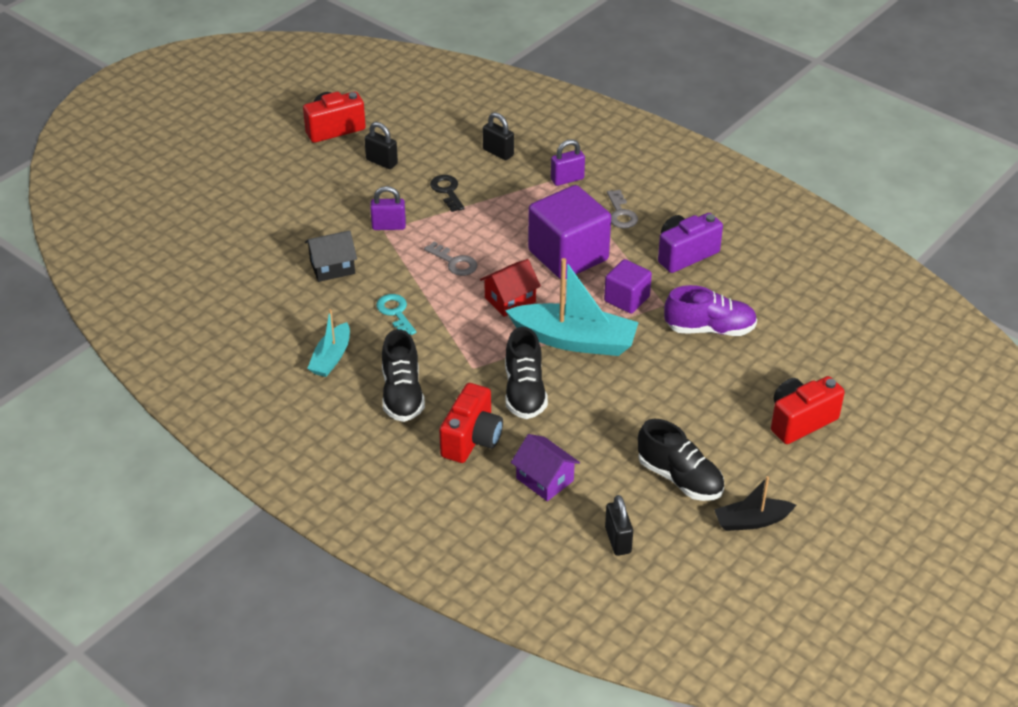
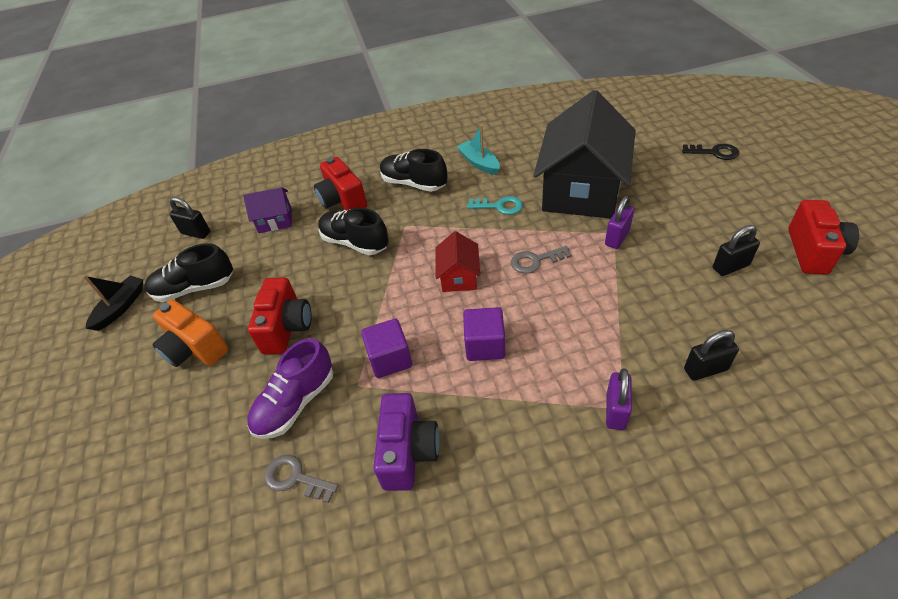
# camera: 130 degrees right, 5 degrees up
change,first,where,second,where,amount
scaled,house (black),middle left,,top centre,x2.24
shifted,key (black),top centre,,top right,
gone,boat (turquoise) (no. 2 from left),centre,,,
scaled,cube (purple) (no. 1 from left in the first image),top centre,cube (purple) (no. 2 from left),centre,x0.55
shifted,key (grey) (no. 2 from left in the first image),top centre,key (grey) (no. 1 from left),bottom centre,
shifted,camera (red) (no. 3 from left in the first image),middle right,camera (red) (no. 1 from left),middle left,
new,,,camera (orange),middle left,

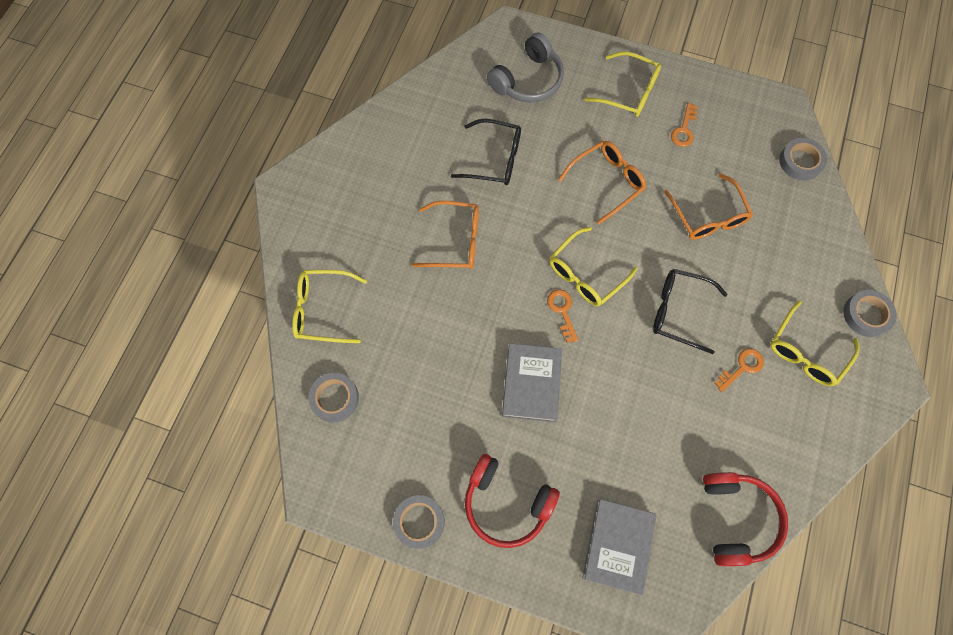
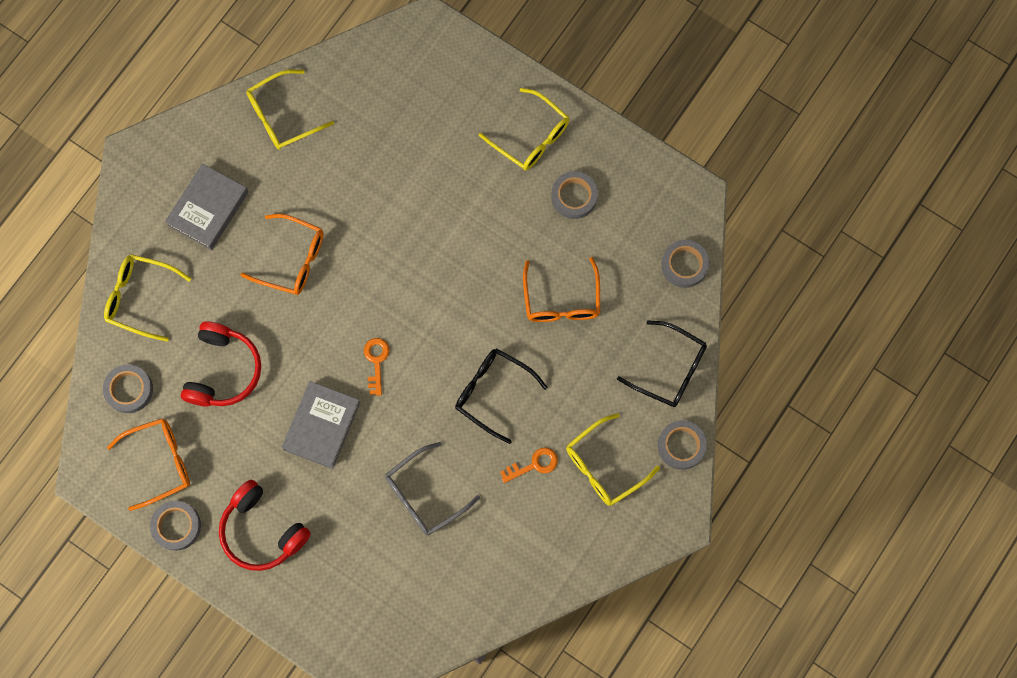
# camera: 15 degrees right, 5 degrees up
change,first,where,second,where,amount
shifted,glasses (black) (no. 1 from left in the first image),top centre,glasses (black) (no. 2 from left),centre,
gone,headphones (grey),top centre,,,
shifted,glasses (yellow) (no. 2 from left),centre,,top left,
shifted,glasses (orange) (no. 2 from left in the first image),top centre,glasses (orange) (no. 1 from left),bottom left,
shifted,book (grey) (no. 2 from left in the first image),bottom centre,book (grey) (no. 1 from left),top left,
swapped,key (orange) (no. 2 from left),top right,tape (grey) (no. 3 from left),top centre,
shifted,headphones (red) (no. 2 from left in the first image),bottom right,headphones (red) (no. 1 from left),middle left,
new,,,glasses (grey),bottom centre,

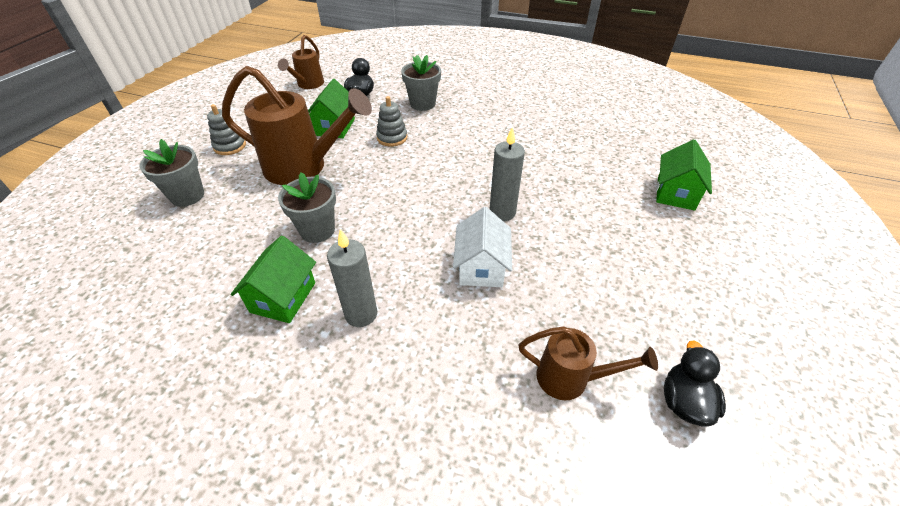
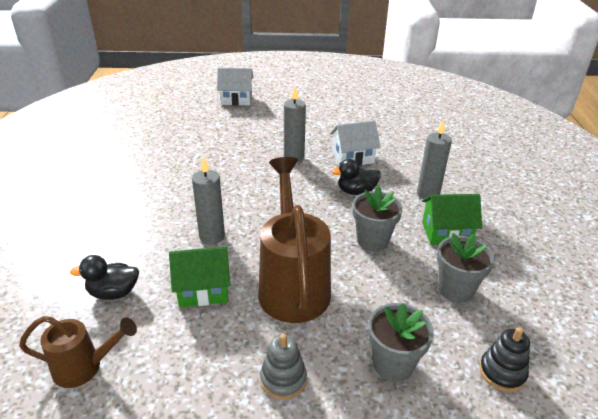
# camera: 110 degrees left, 10 degrees down
change,first,where,second,where,amount
swapped,stacking toy (grey) (no. 2 from left),top centre,candle (grey) (no. 1 from left),centre,
shifted,flower pot (grey) (no. 3 from left),top centre,,middle right,
gone,watering can (brown) (no. 3 from left),bottom centre,,,
repainted,house (green) (no. 3 from left),middle right,house (white) (no. 1 from left),top centre,
shifted,duck (black) (no. 2 from left),bottom right,,centre,
new,,,stacking toy (black),bottom right,

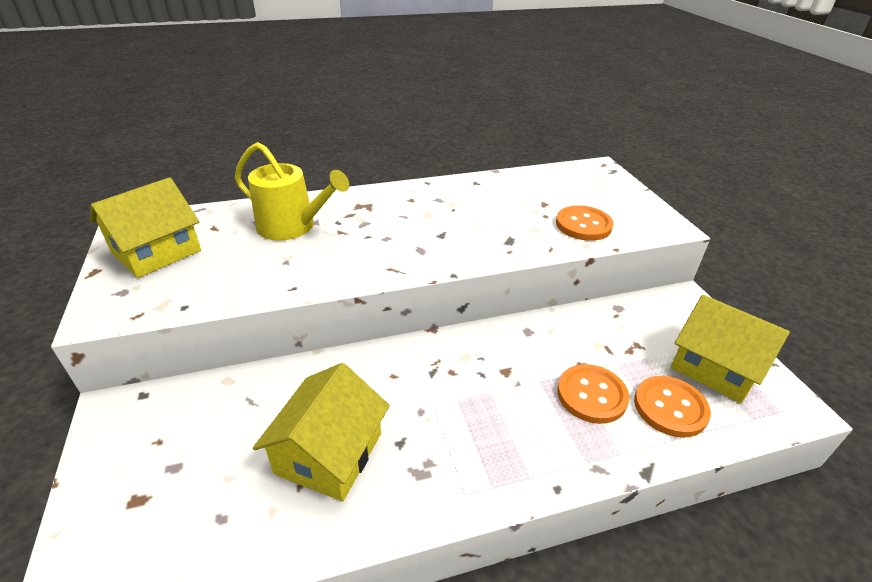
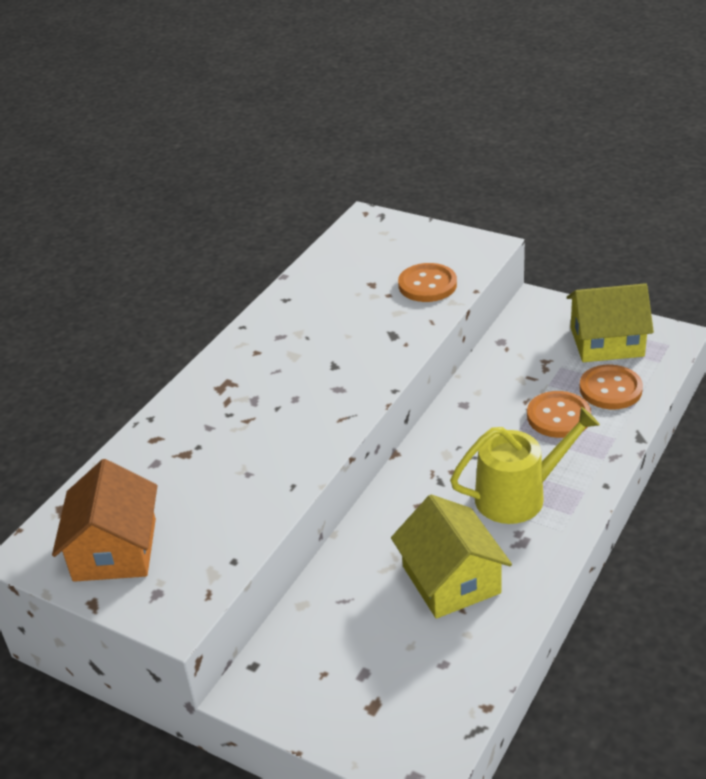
# camera: 40 degrees left, 0 degrees up
change,first,where,second,where,amount
repainted,house (yellow) (no. 1 from left),middle left,house (orange),bottom left,
shifted,watering can (yellow),top centre,,middle right,

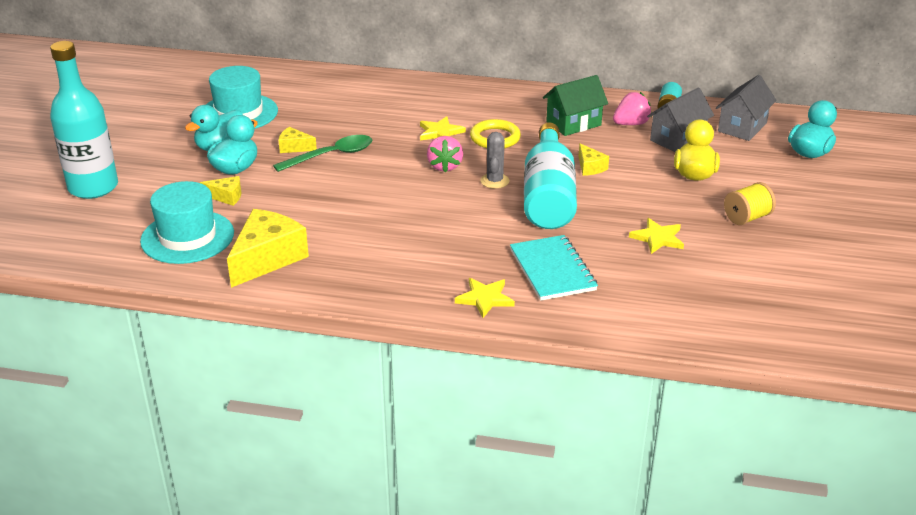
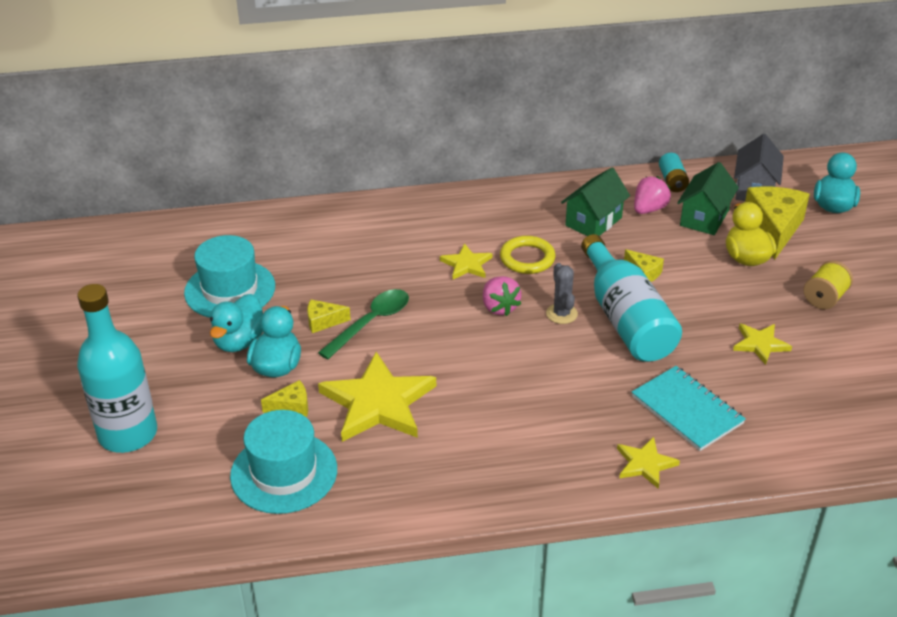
# camera: 20 degrees left, 5 degrees up
change,first,where,second,where,amount
shifted,cheese (yellow) (no. 2 from left in the first image),middle left,cheese (yellow) (no. 4 from left),middle right,
repainted,house (grey) (no. 1 from left),top right,house (green) (no. 2 from left),top right,
new,,,star (yellow) (no. 1 from left),centre,

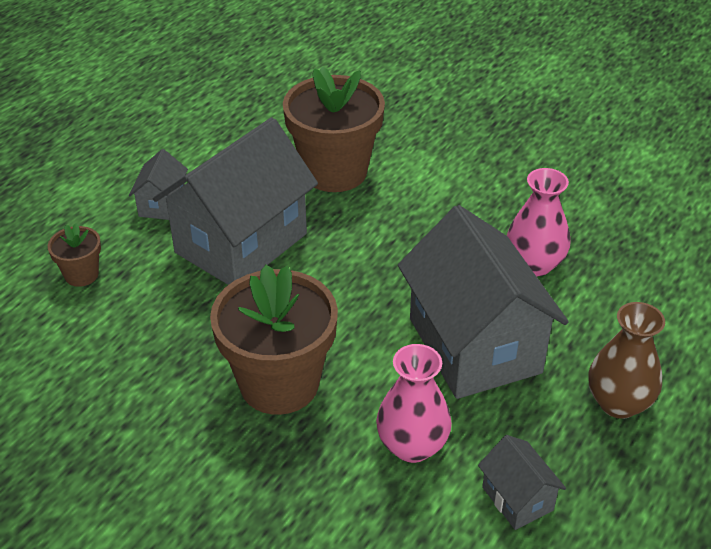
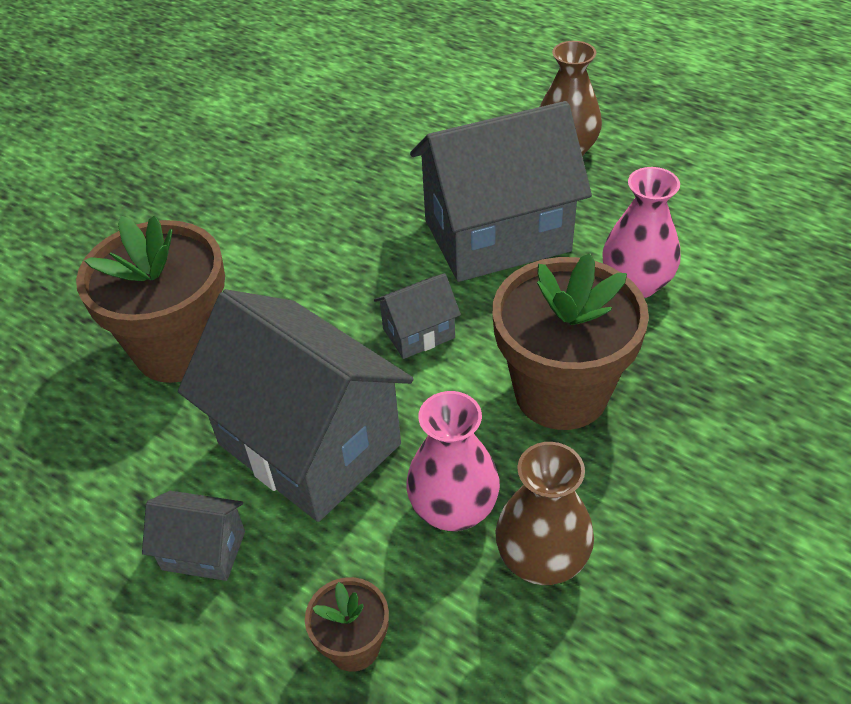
# camera: 85 degrees left, 5 degrees up
change,first,where,second,where,amount
shifted,house (grey) (no. 4 from left in the first image),bottom right,house (grey) (no. 3 from left),centre,
shifted,vase (pink) (no. 2 from left in the first image),middle right,vase (pink) (no. 1 from left),centre,
new,,,vase (brown) (no. 1 from left),bottom centre,

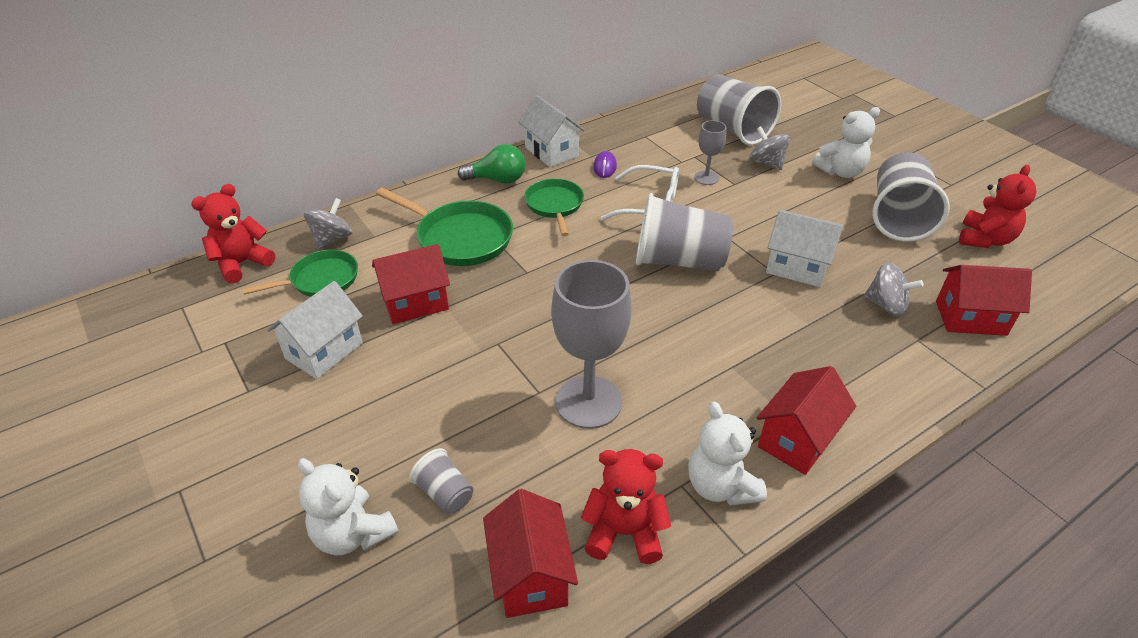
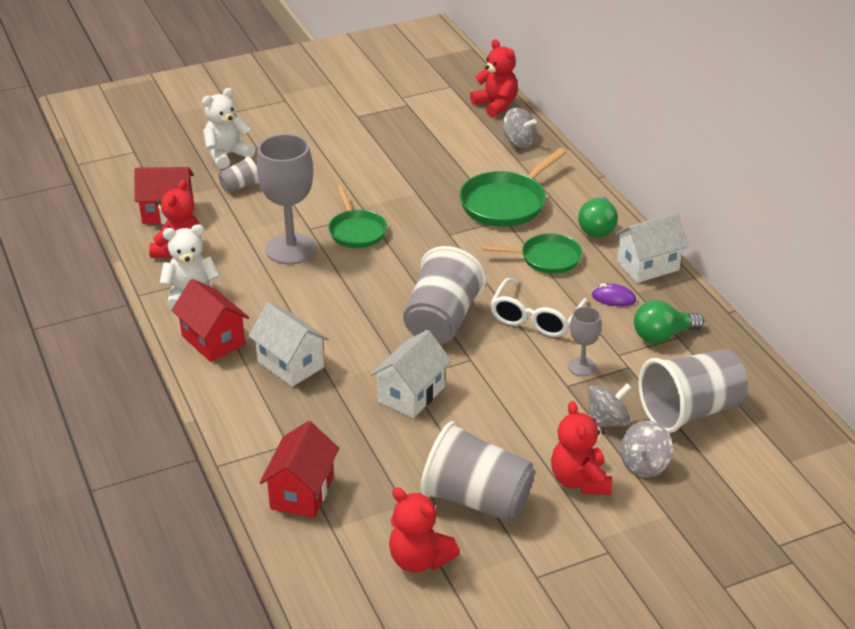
# camera: 100 degrees right, 5 degrees down
change,first,where,second,where,amount
shifted,pan (green) (no. 1 from left),middle left,,centre,
shifted,house (white) (no. 1 from left),middle left,,centre,
gone,house (red) (no. 1 from left),centre,,,
repainted,teddy bear (white) (no. 3 from left),top right,teddy bear (red) (no. 4 from left),bottom right,
shifted,spinning top (grey) (no. 3 from left),middle right,,bottom right,
new,,,light bulb (green) (no. 2 from left),middle right,

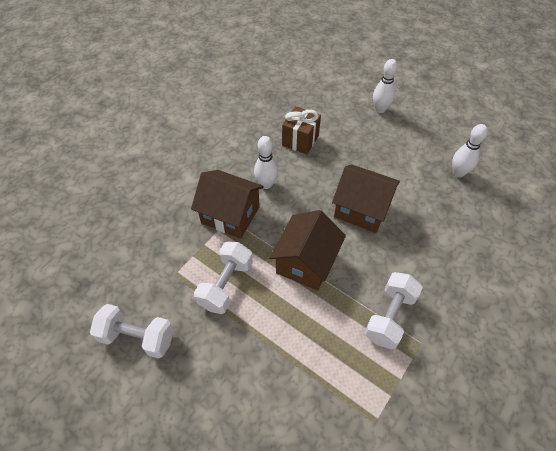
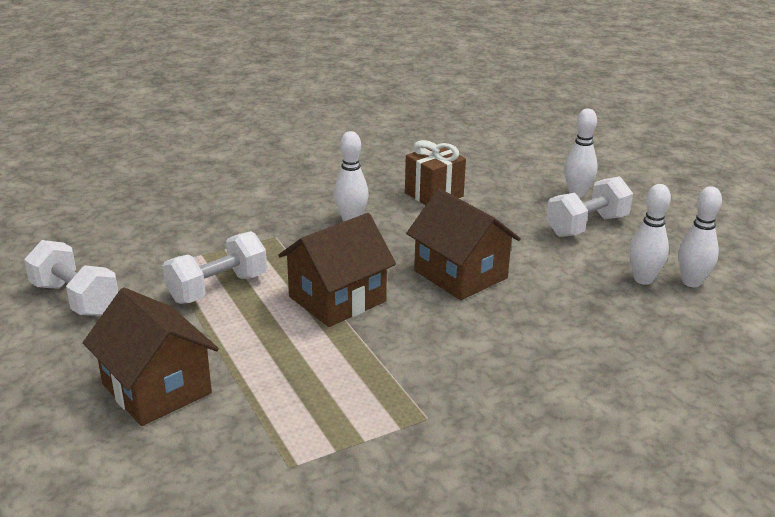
# camera: 25 degrees right, 25 degrees down
change,first,where,second,where,amount
shifted,house (brown) (no. 1 from left),centre,,bottom left,
shifted,dumbbell (white) (no. 3 from left),bottom right,,middle right,
new,,,bowling pin (white) (no. 4 from left),middle right,

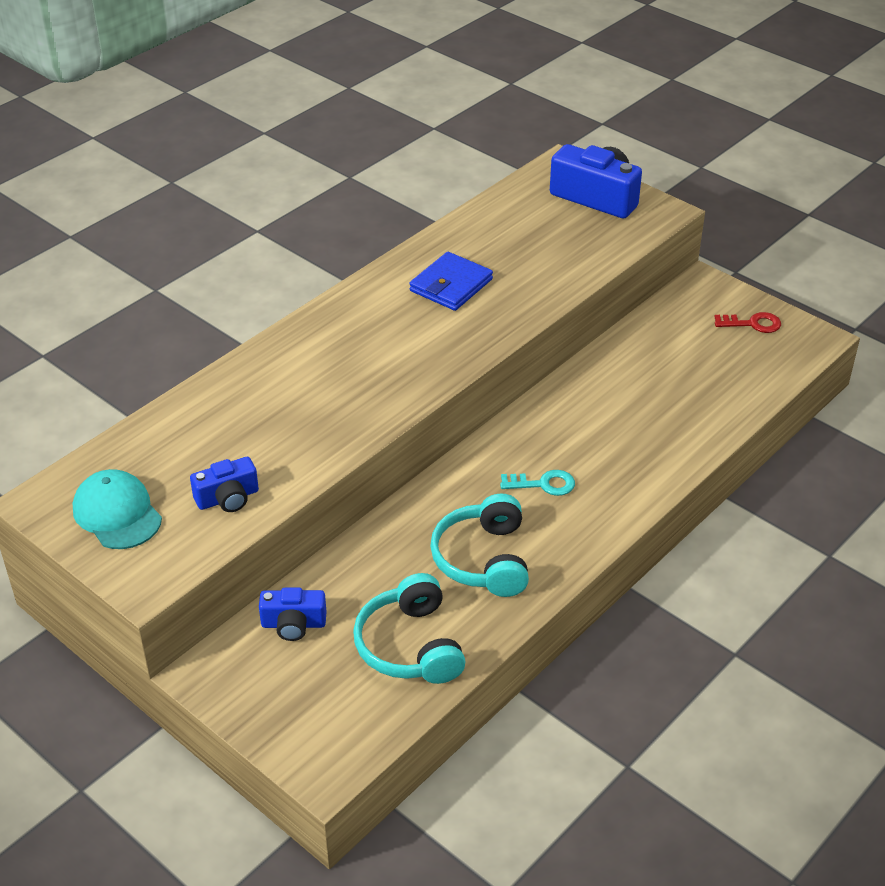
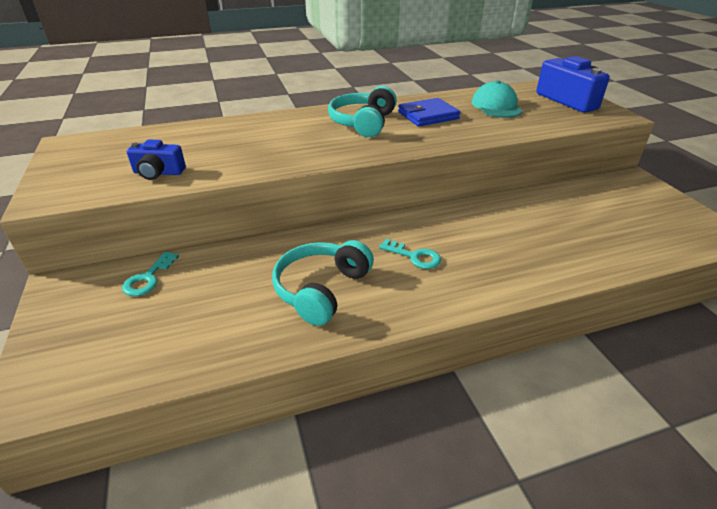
# camera: 30 degrees right, 5 degrees down
change,first,where,second,where,amount
shifted,cap (turquoise),middle left,,top right,
swapped,camera (blue) (no. 2 from left),bottom left,key (turquoise) (no. 1 from left),middle left,
shifted,headphones (turquoise) (no. 1 from left in the first image),bottom centre,headphones (turquoise) (no. 2 from left),top centre,
gone,key (red),middle right,,,

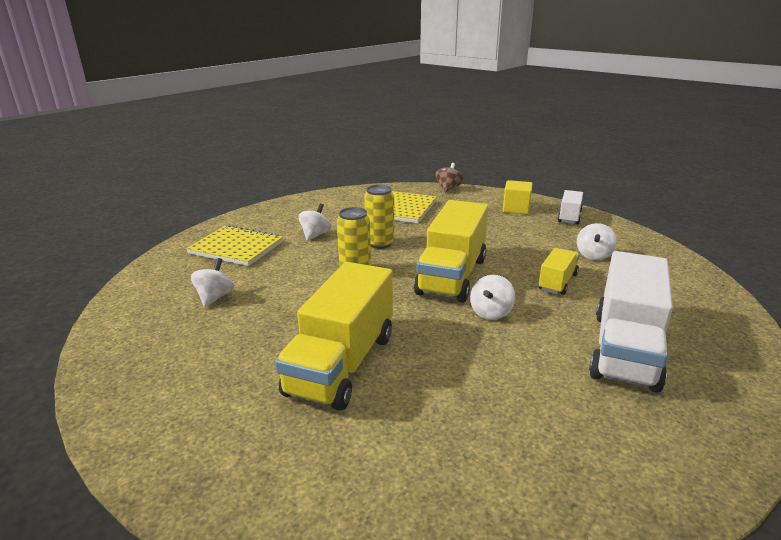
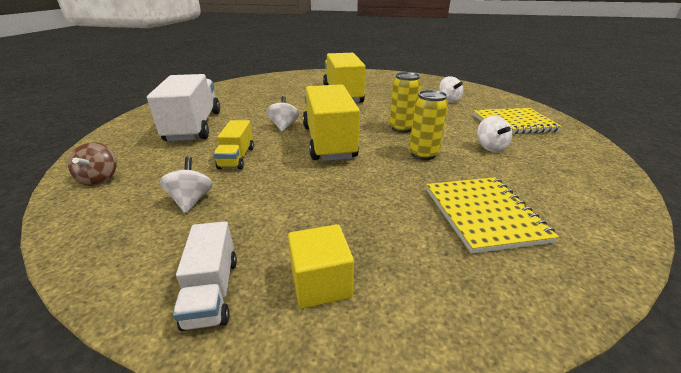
# camera: 150 degrees right, 5 degrees up
change,first,where,second,where,amount
shifted,spinning top (brown),top centre,,middle left,

